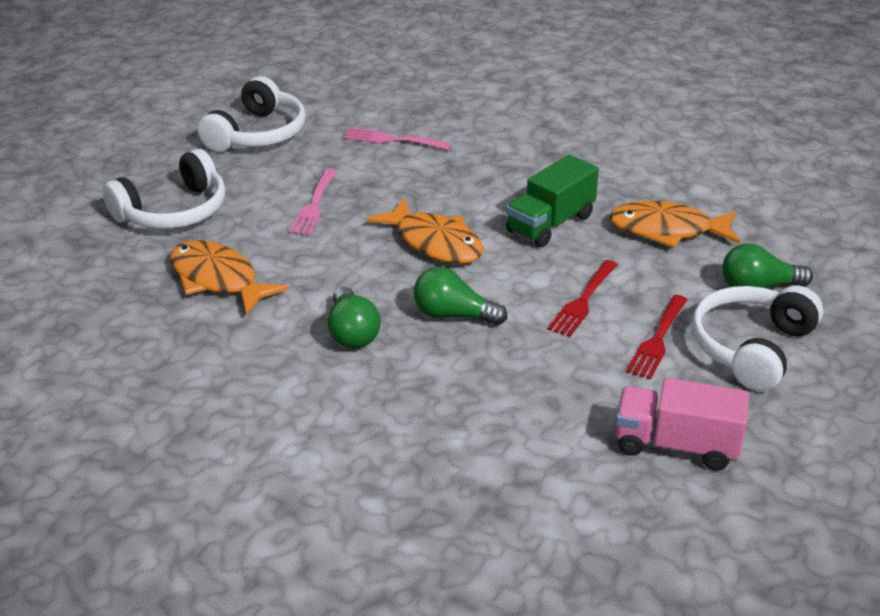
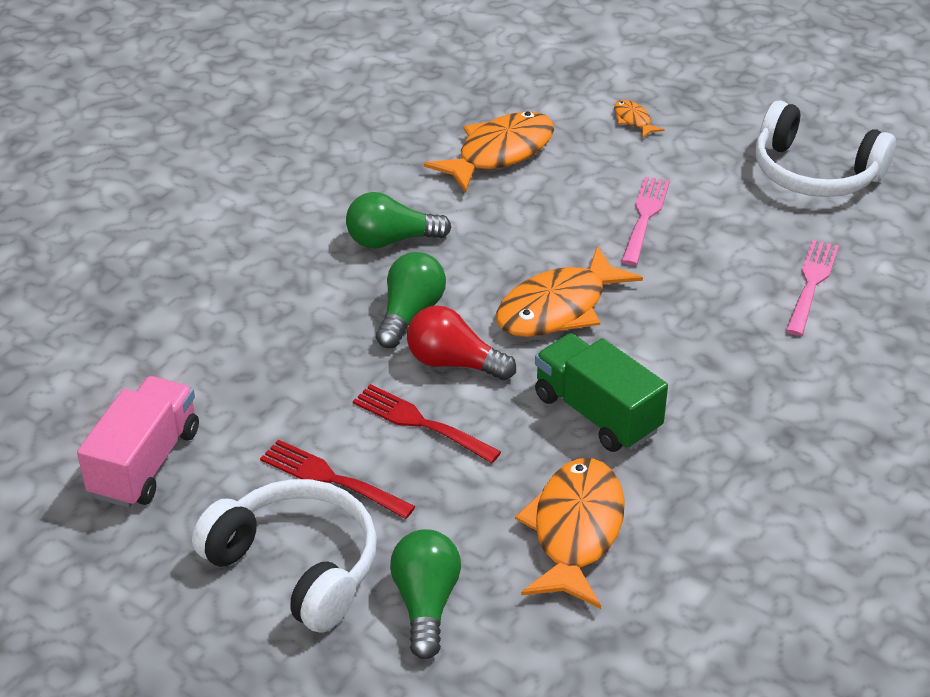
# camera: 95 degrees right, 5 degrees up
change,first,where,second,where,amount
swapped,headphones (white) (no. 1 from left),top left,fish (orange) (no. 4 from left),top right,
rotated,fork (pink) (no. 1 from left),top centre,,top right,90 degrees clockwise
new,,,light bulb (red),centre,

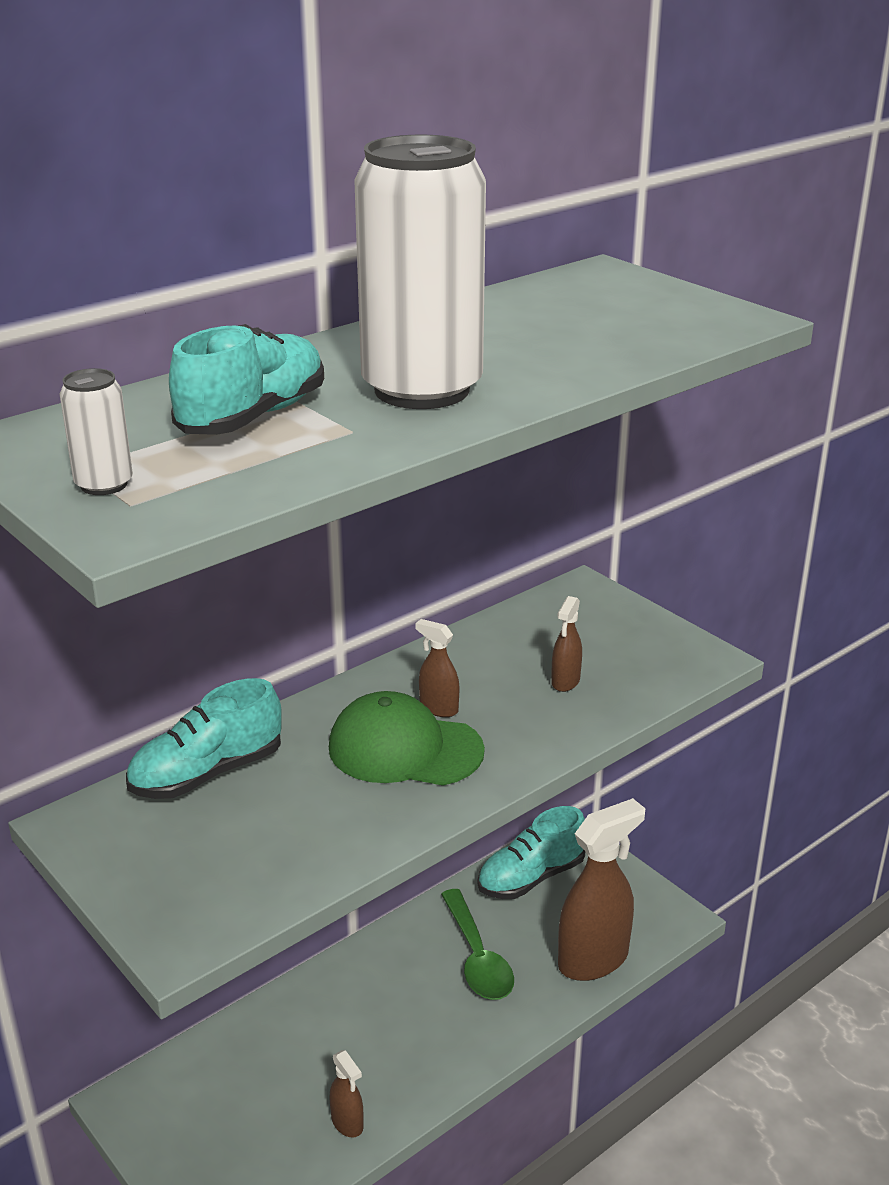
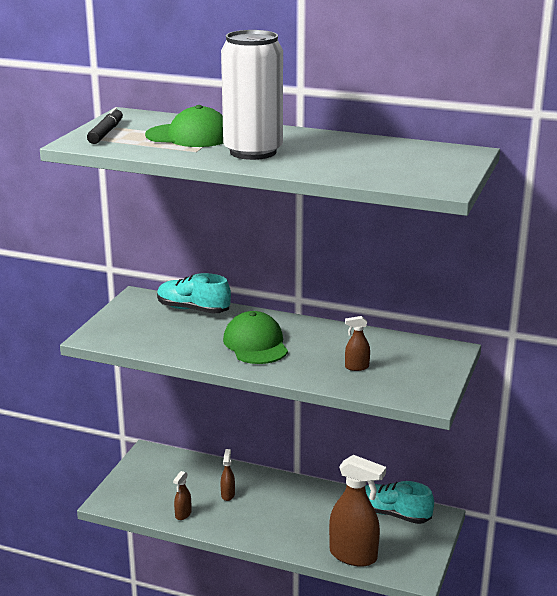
# camera: 60 degrees right, 5 degrees down
change,first,where,second,where,amount
swapped,can (white) (no. 1 from left),middle left,marker (black),top left,
swapped,shoe (turquoise) (no. 2 from left),top left,cap (green) (no. 1 from left),top left,
shifted,spray bottle (brown) (no. 2 from left),centre,,bottom centre,
gone,spoon (green),bottom centre,,,

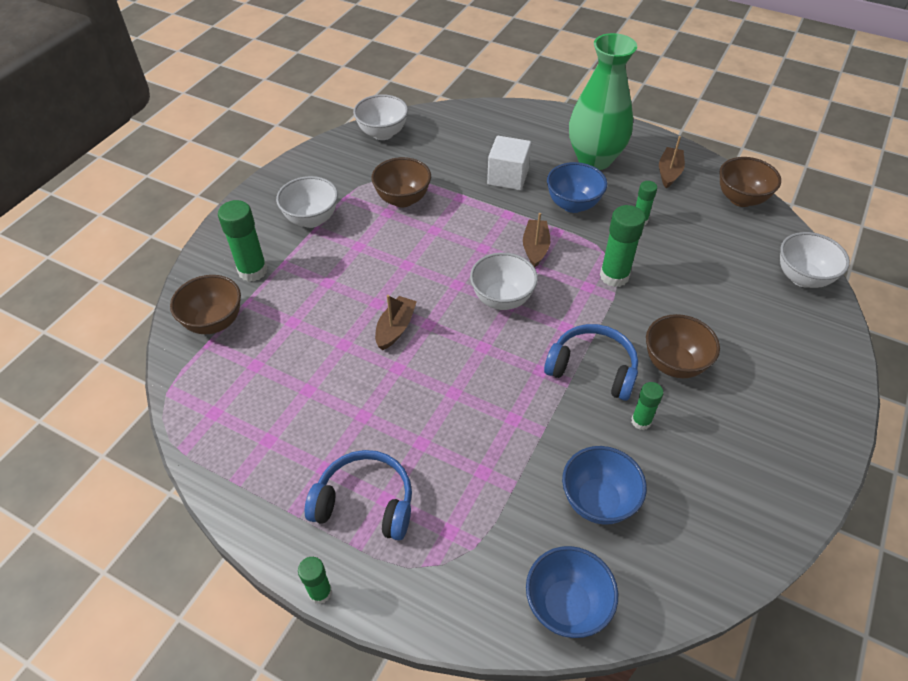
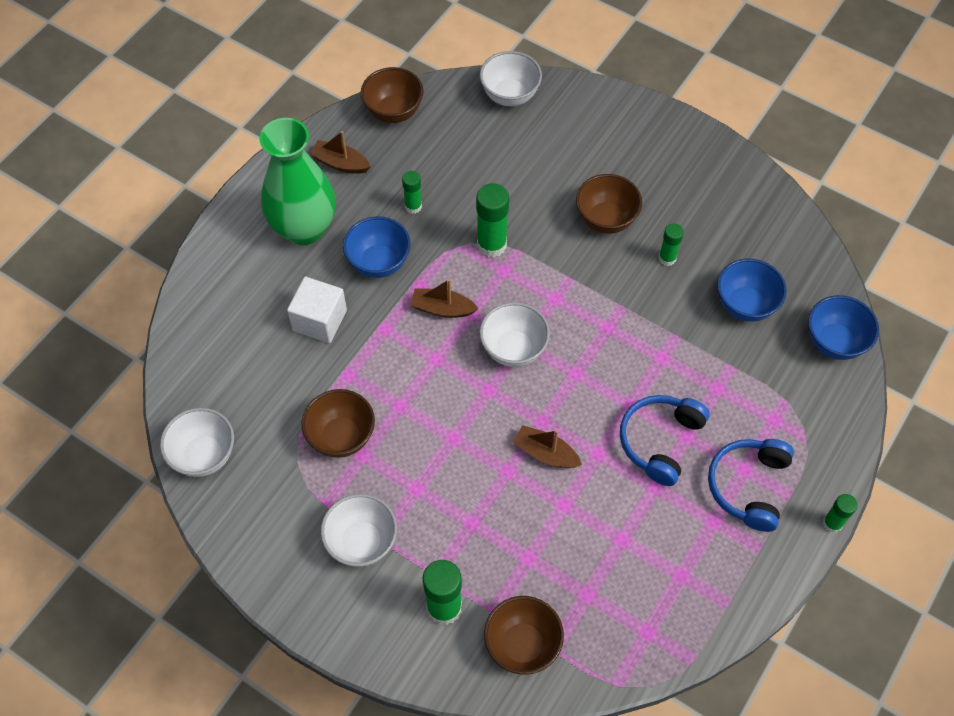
# camera: 85 degrees left, 10 degrees up
change,first,where,second,where,amount
shifted,headphones (blue) (no. 2 from left in the first image),centre,headphones (blue) (no. 1 from left),middle right,

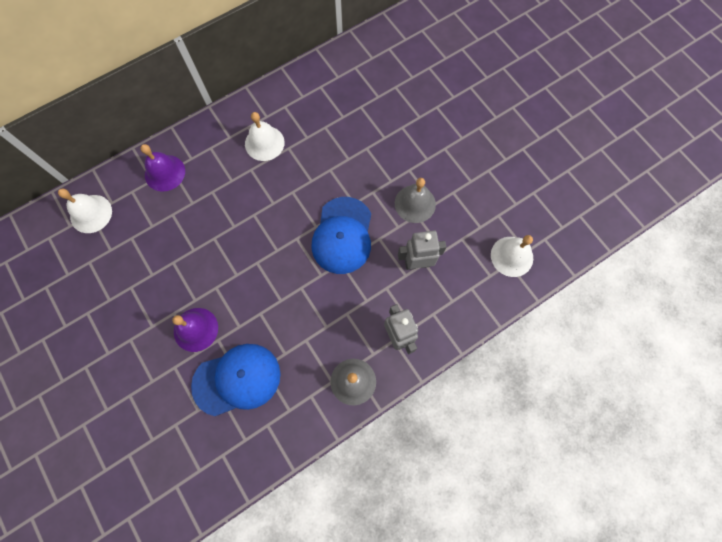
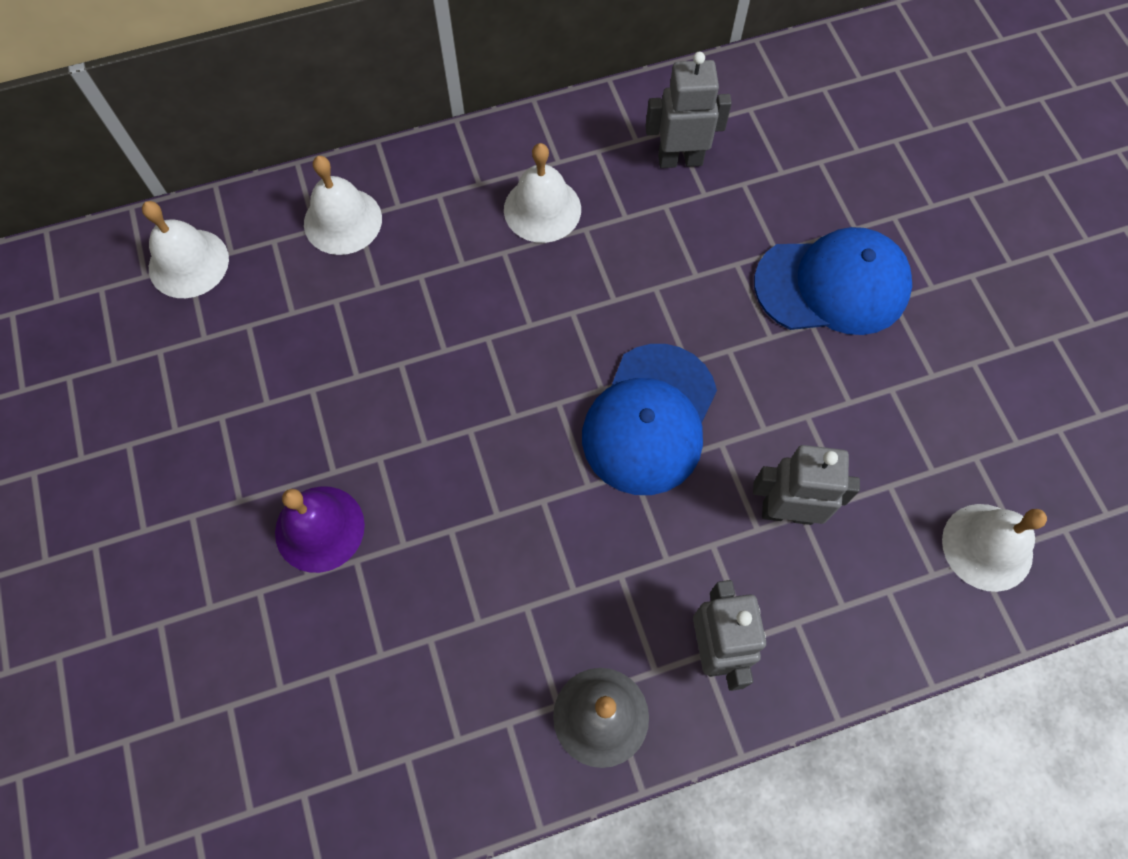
# camera: 15 degrees right, 5 degrees down
change,first,where,second,where,amount
repainted,bell (purple) (no. 1 from left),top left,bell (white) (no. 2 from left),top left,
shifted,cap (blue) (no. 1 from left in the first image),bottom left,cap (blue) (no. 2 from left),top right,
gone,bell (grey) (no. 2 from left),centre,,,
new,,,robot (grey) (no. 1 from left),top centre,

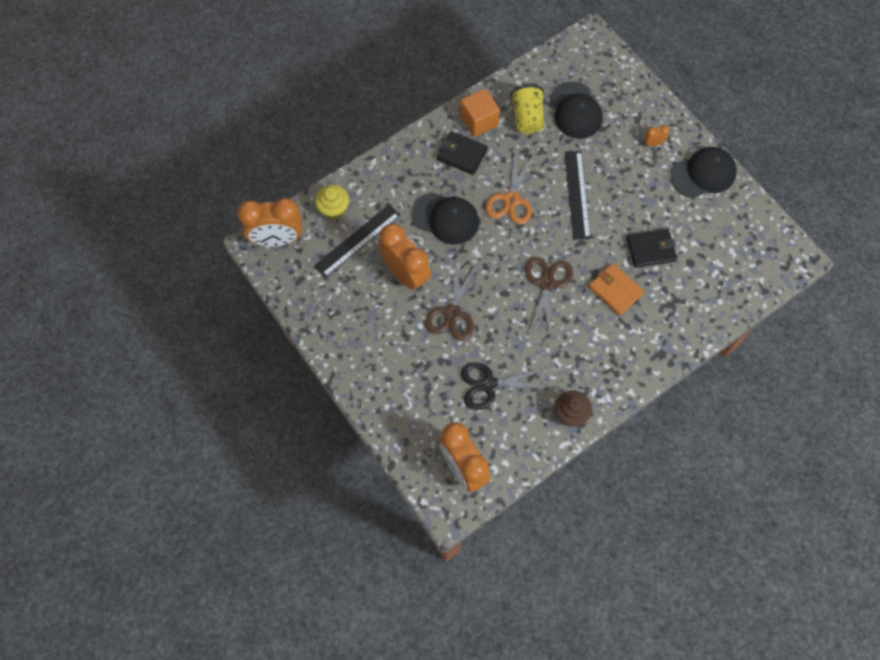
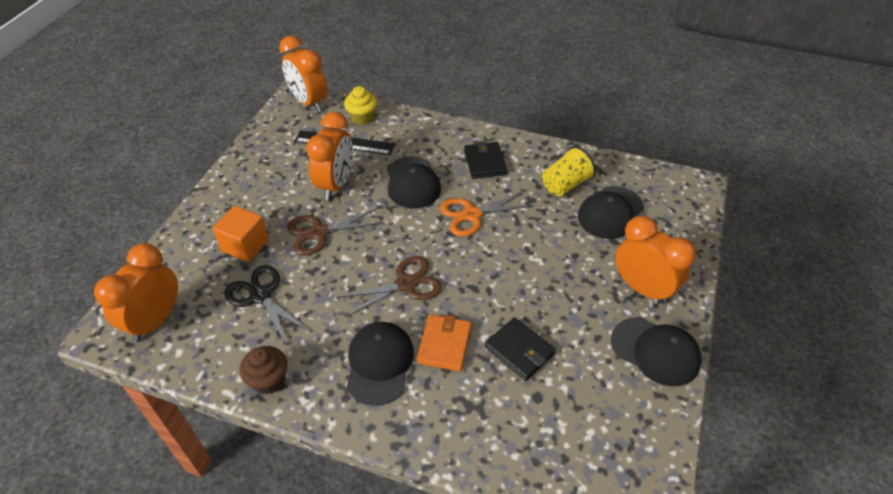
# camera: 55 degrees right, 20 degrees down
change,first,where,second,where,amount
shifted,cube (orange),top centre,,middle left,
gone,ruler (black) (no. 2 from left),top centre,,,
scaled,clock (orange) (no. 4 from left),top right,,middle right,x2.45
new,,,cap (black) (no. 1 from left),bottom centre,

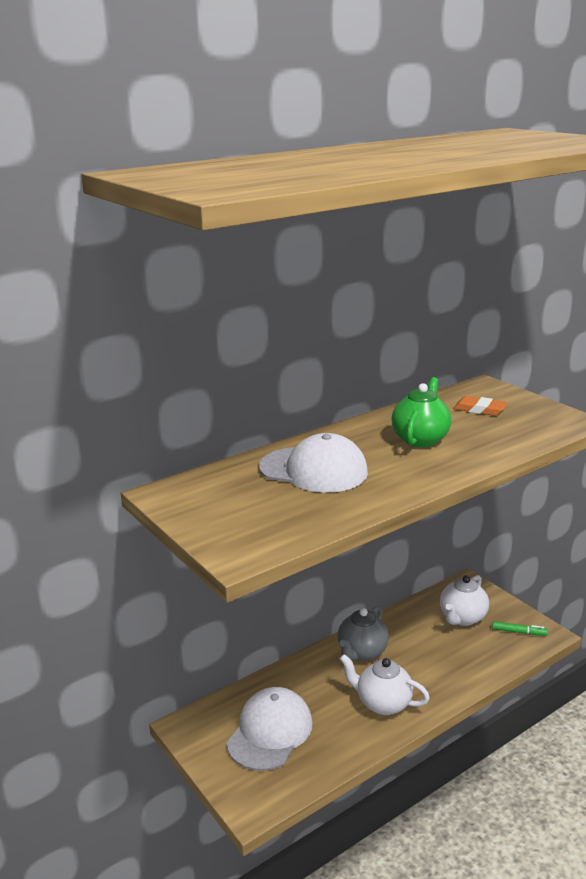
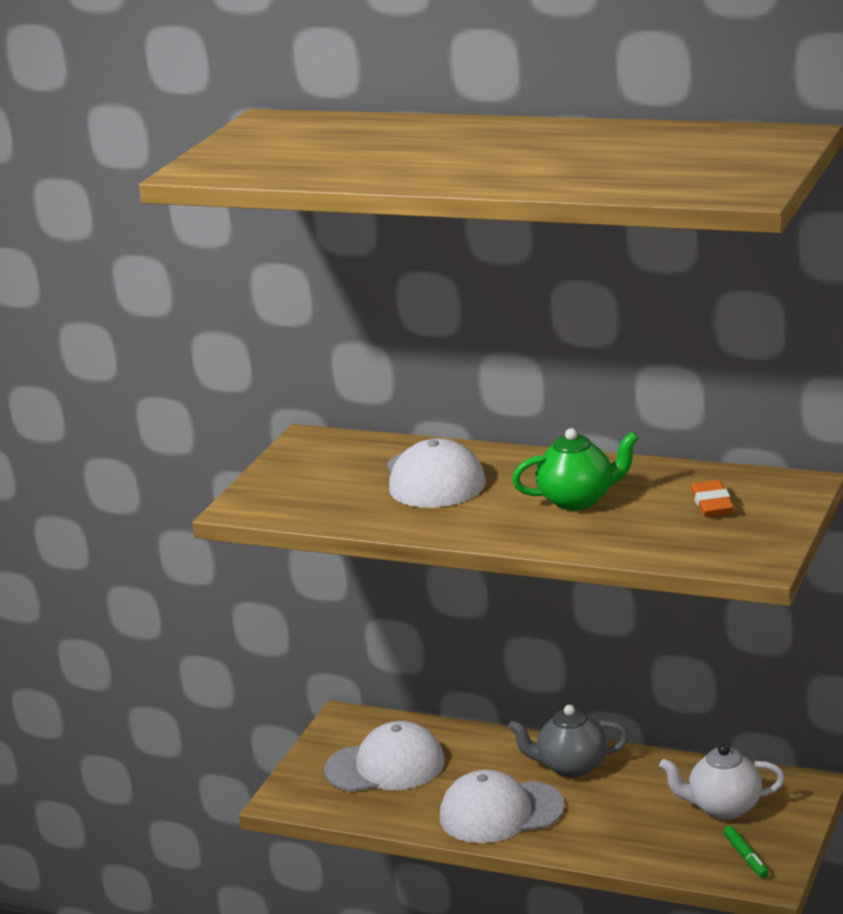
# camera: 60 degrees right, 0 degrees up
change,first,where,second,where,amount
swapped,teapot (white) (no. 1 from left),bottom centre,cap (white) (no. 3 from left),bottom centre,

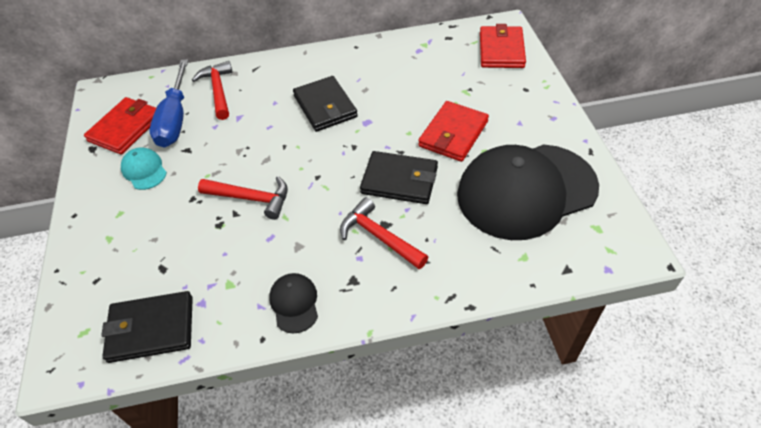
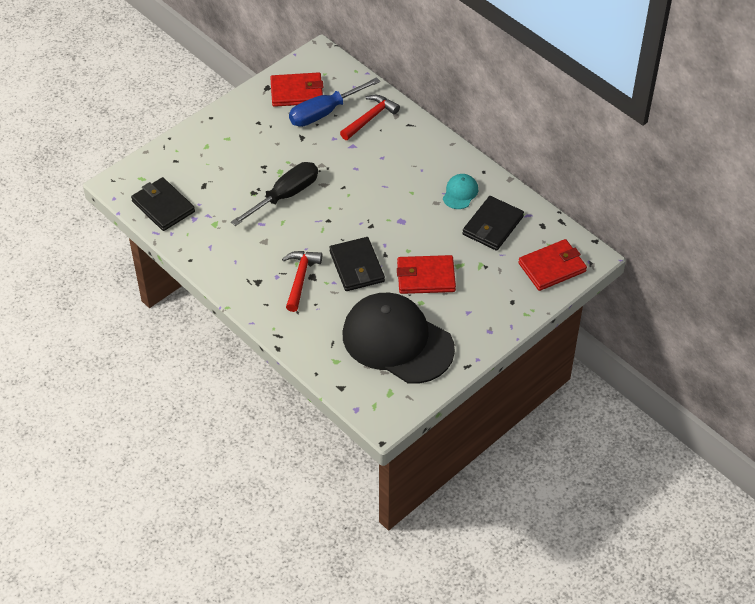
# camera: 55 degrees right, 0 degrees up
change,first,where,second,where,amount
shifted,cap (turquoise),middle left,,top centre,
swapped,hammer (red) (no. 2 from left),middle left,screwdriver (black),top centre,
gone,cap (black) (no. 1 from left),bottom centre,,,
shifted,wallet (black) (no. 2 from left in the first image),top centre,wallet (black) (no. 3 from left),centre,

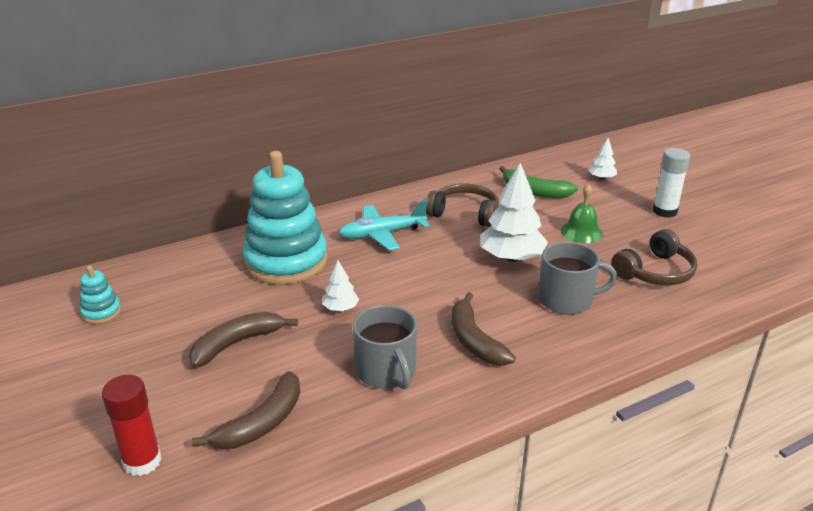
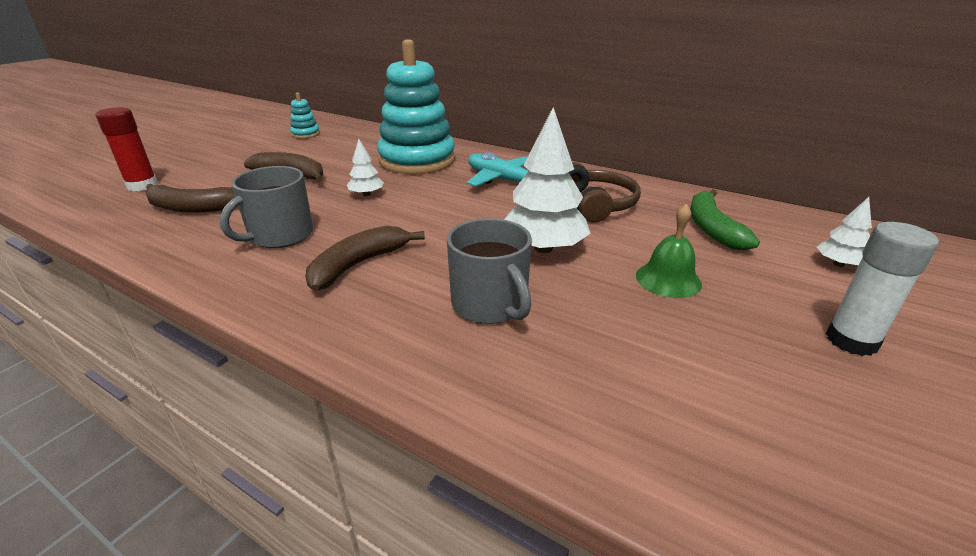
# camera: 60 degrees right, 0 degrees up
change,first,where,second,where,amount
gone,headphones (brown) (no. 2 from left),middle right,,,

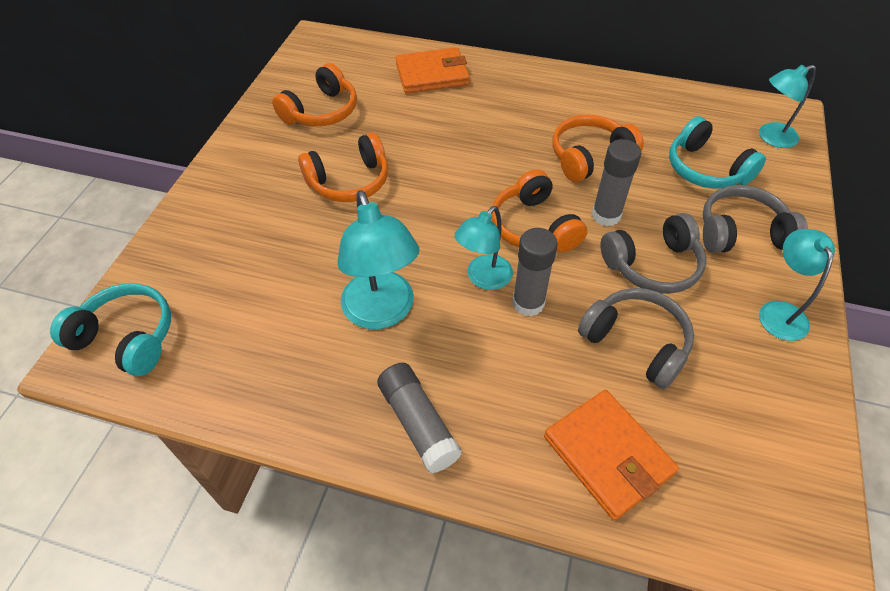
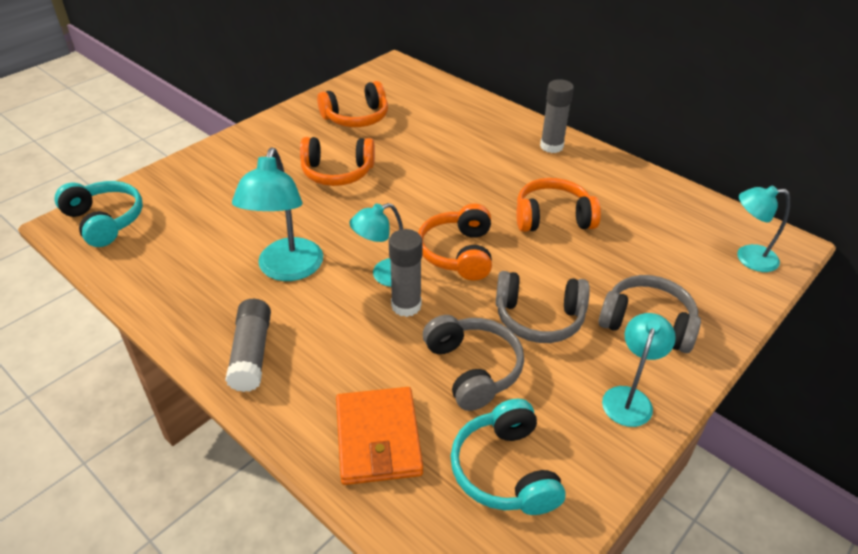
# camera: 25 degrees right, 10 degrees down
change,first,where,second,where,amount
gone,wallet (orange) (no. 1 from left),top centre,,,
shifted,glue stick (grey) (no. 3 from left),top right,,top centre,
shifted,headphones (turquoise) (no. 2 from left),top right,,bottom centre,

